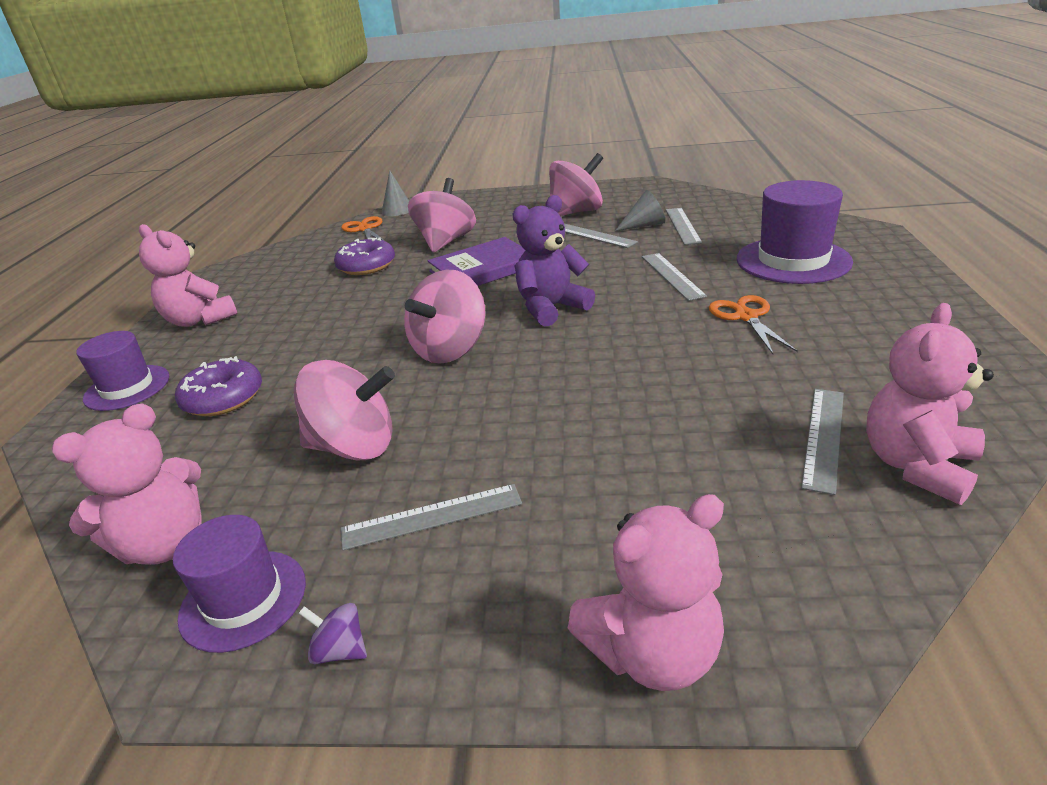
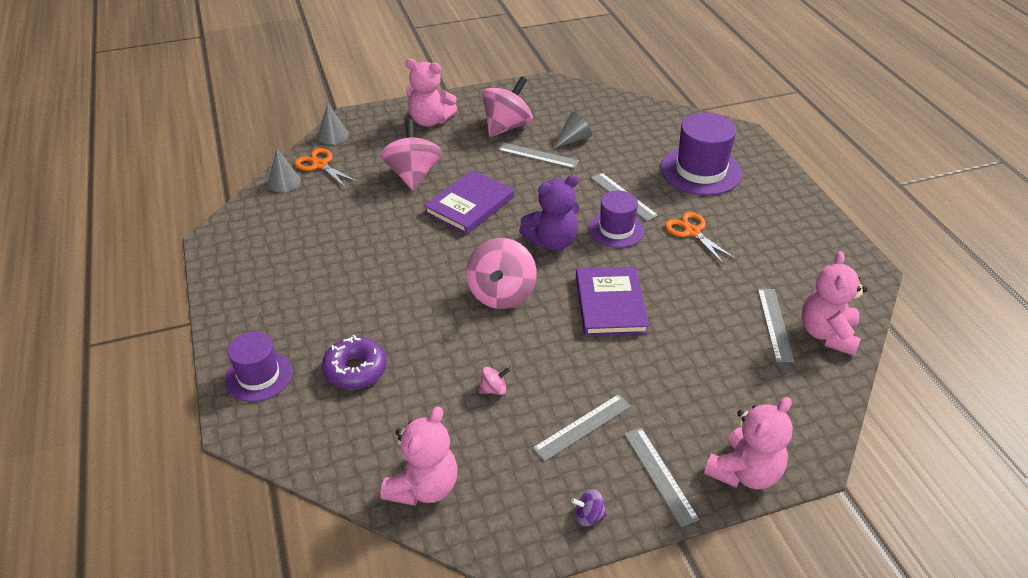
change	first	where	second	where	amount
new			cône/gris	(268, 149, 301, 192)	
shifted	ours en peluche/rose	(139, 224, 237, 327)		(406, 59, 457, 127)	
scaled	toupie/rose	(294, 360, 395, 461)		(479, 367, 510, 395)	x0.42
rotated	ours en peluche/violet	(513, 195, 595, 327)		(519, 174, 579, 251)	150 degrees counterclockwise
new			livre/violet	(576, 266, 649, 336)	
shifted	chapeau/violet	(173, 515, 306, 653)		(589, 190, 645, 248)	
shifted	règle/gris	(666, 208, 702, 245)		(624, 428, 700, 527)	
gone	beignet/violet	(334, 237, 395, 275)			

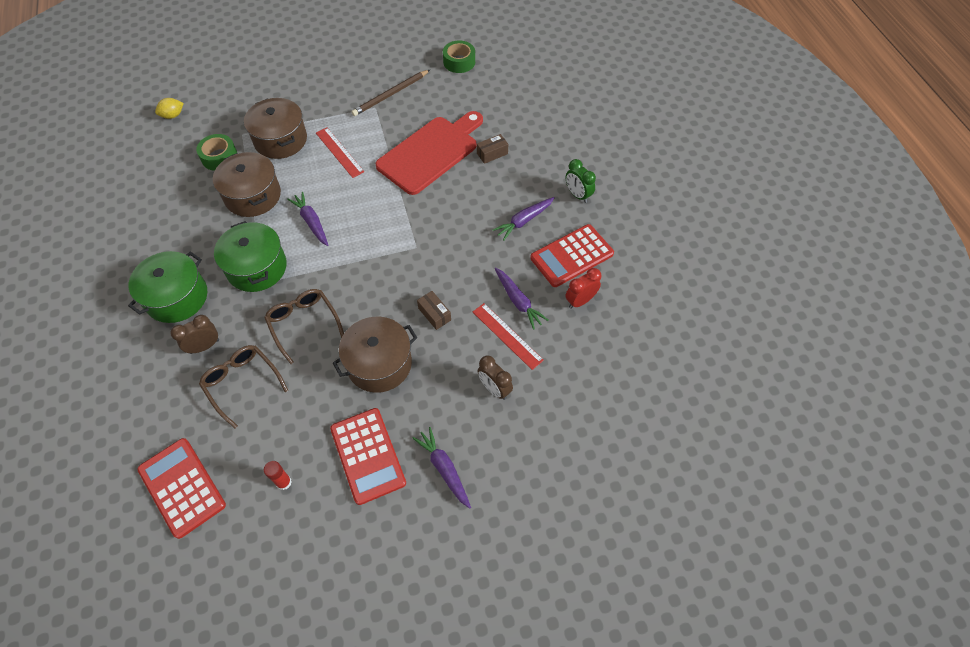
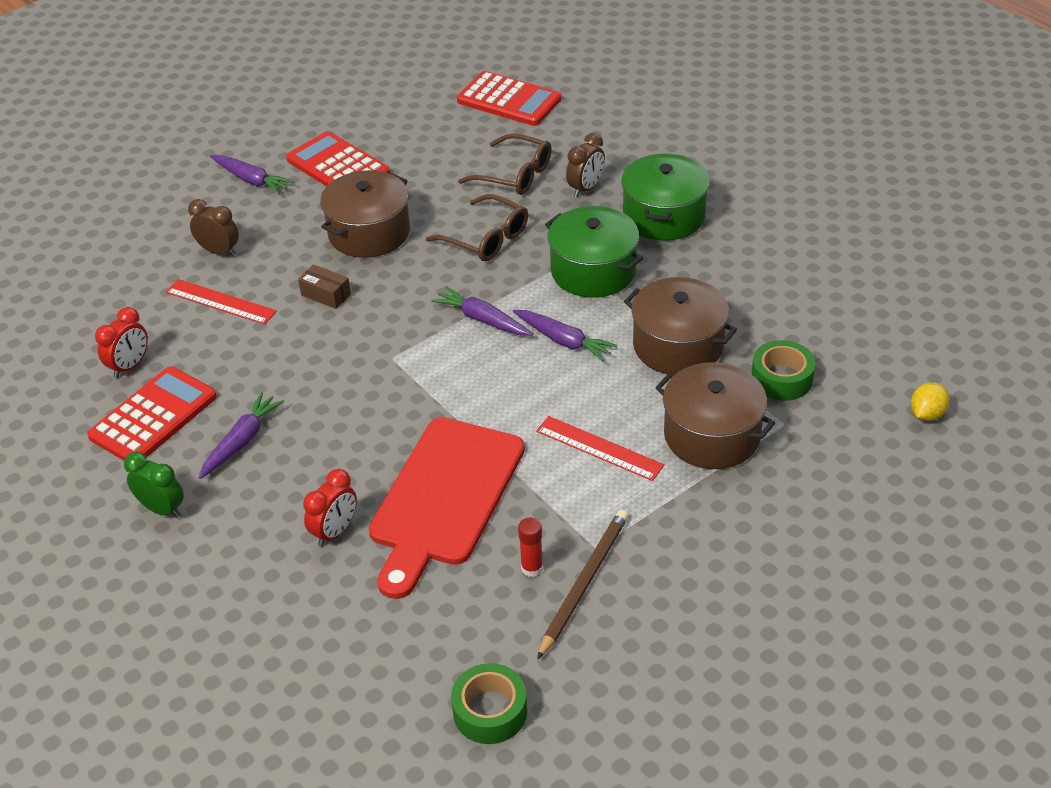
change	first	where	second	where	amount
swapped	boîte/marron	(477, 134, 508, 164)	réveil/rouge	(303, 469, 357, 547)	
shifted	carotte/violet	(494, 267, 549, 330)		(431, 286, 533, 336)	
shifted	bâton de colle/rouge	(264, 461, 292, 490)		(518, 517, 543, 577)	

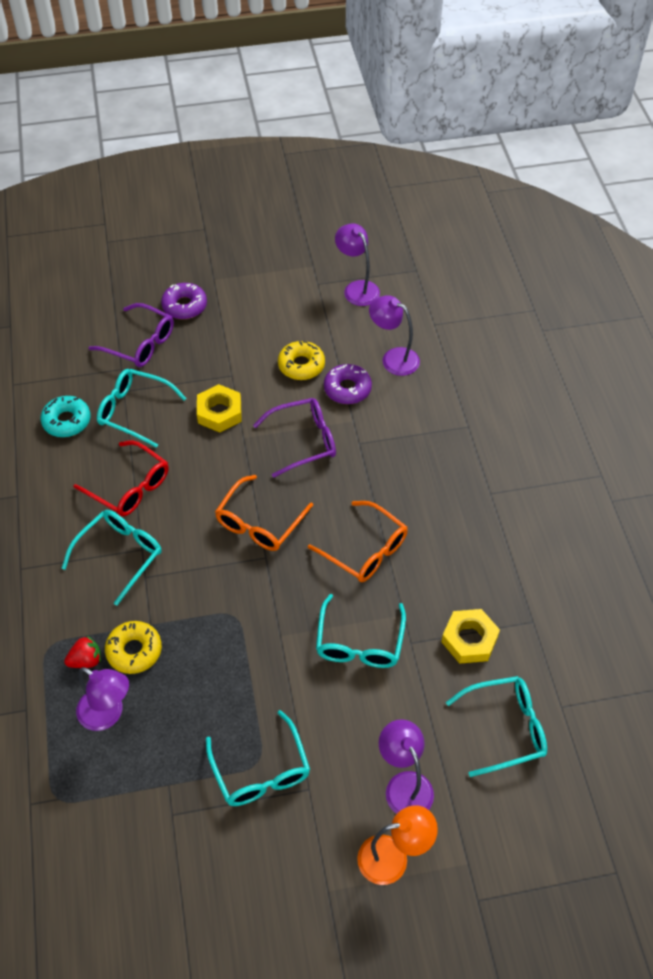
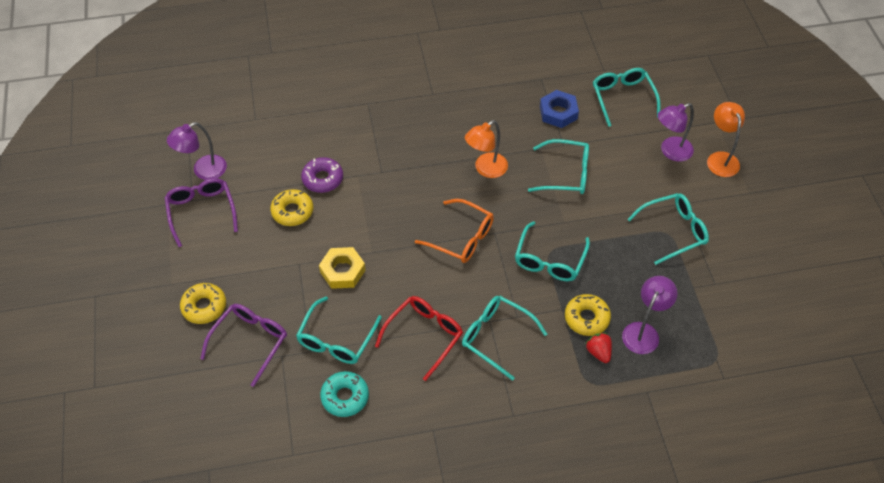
change	first	where	second	where	amount
shifted	lunettes/violet	(253, 398, 336, 478)		(164, 178, 238, 247)	
repainted	beignet/violet	(161, 283, 207, 319)	beignet/jaune	(180, 283, 226, 324)	
swapped	lunettes/orange	(308, 501, 408, 582)	lampe/orange	(465, 120, 508, 178)	
new			lunettes/turquoise	(515, 221, 590, 281)	
repainted	écrou/jaune	(442, 609, 500, 664)	écrou/bleu	(540, 90, 579, 128)	
gone	lampe/violet	(369, 295, 420, 376)			

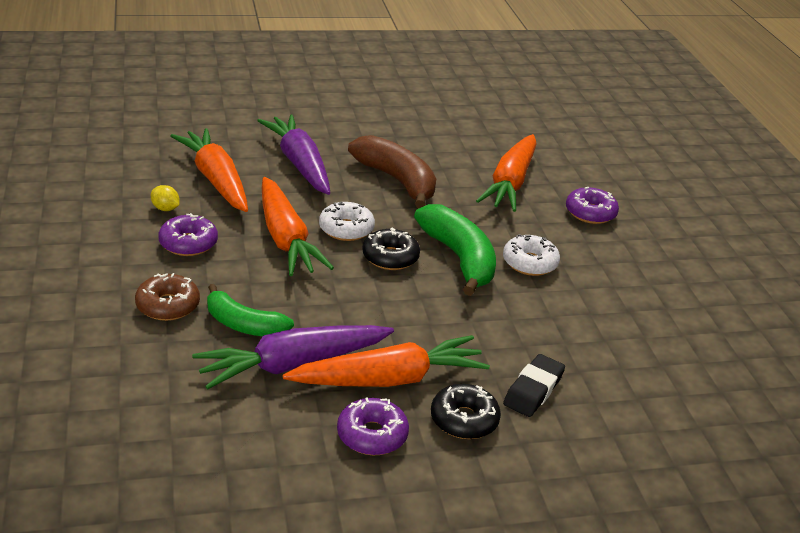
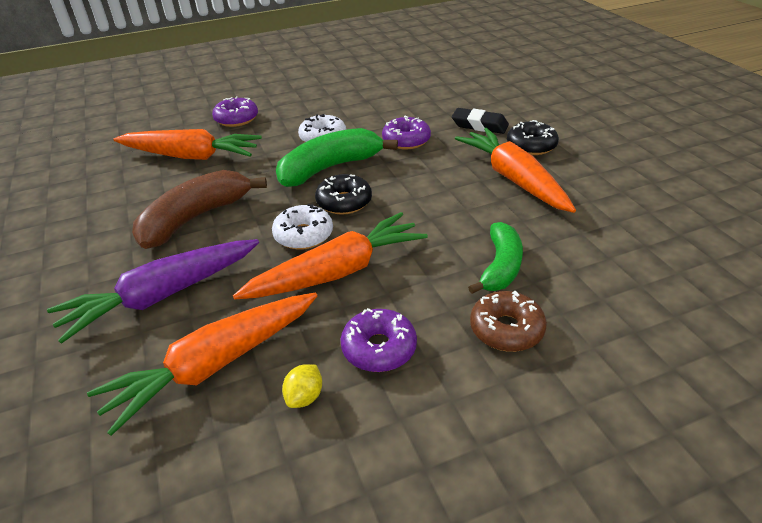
change	first	where	second	where	amount
shifted	beignet/violet	(337, 397, 409, 455)		(382, 115, 431, 149)	
gone	carotte/violet	(192, 325, 394, 390)			

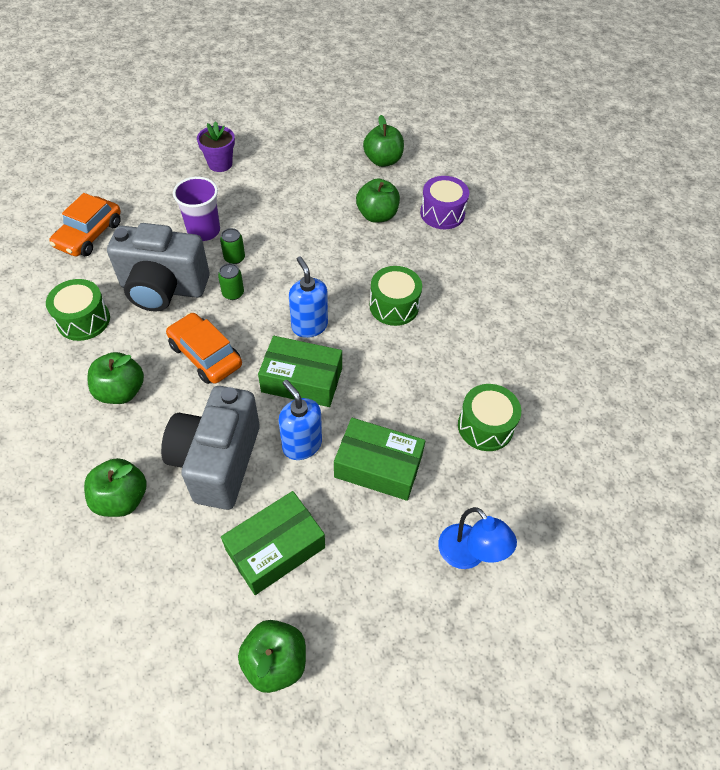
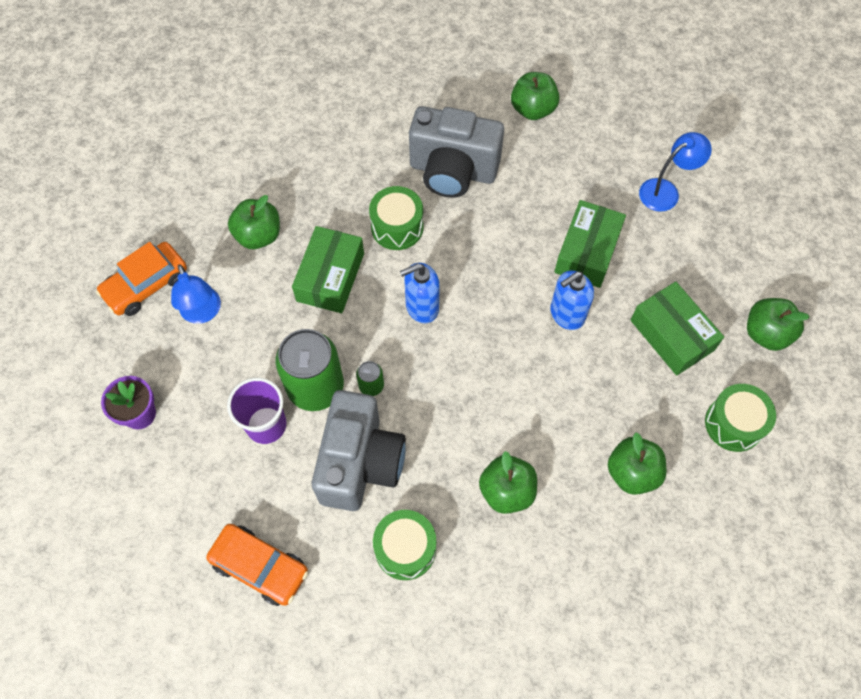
change	first	where	second	where	amount
shifted	voiture/orange	(166, 313, 242, 384)		(96, 242, 187, 316)	
new			lampe/bleu	(171, 264, 221, 324)	
scaled	canette/vert	(220, 228, 245, 264)		(276, 329, 344, 411)	x2.26
shifted	boîte/vert	(258, 336, 342, 407)		(292, 226, 364, 313)	
shifted	appareil photo/gris	(161, 386, 260, 510)		(409, 106, 504, 198)	
shifted	pomme/vert	(363, 115, 404, 167)		(511, 72, 559, 120)	
shifted	tambour/vert	(458, 384, 521, 451)		(705, 384, 776, 452)	
gone	tambour/violet	(420, 176, 469, 229)			

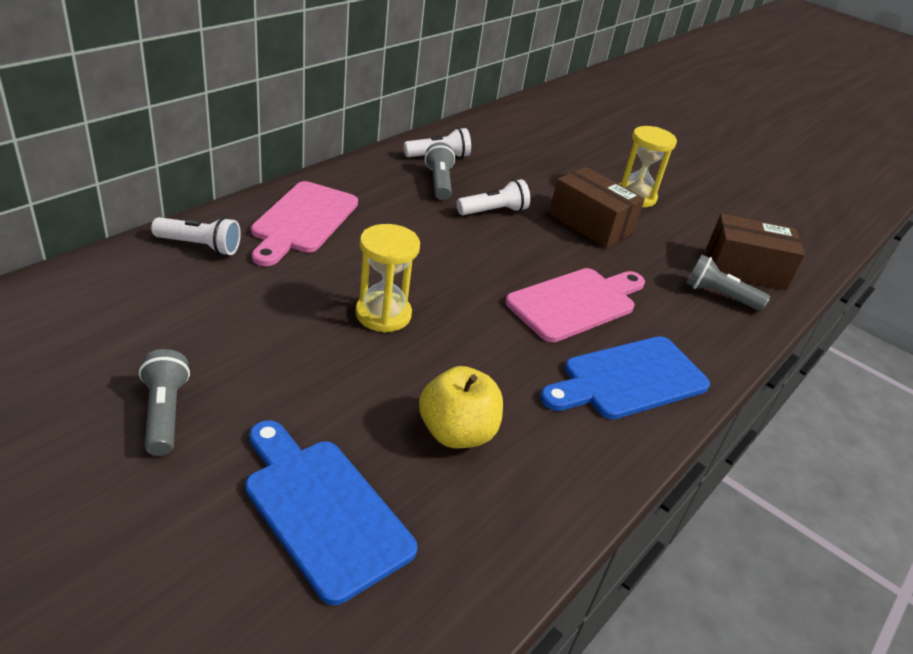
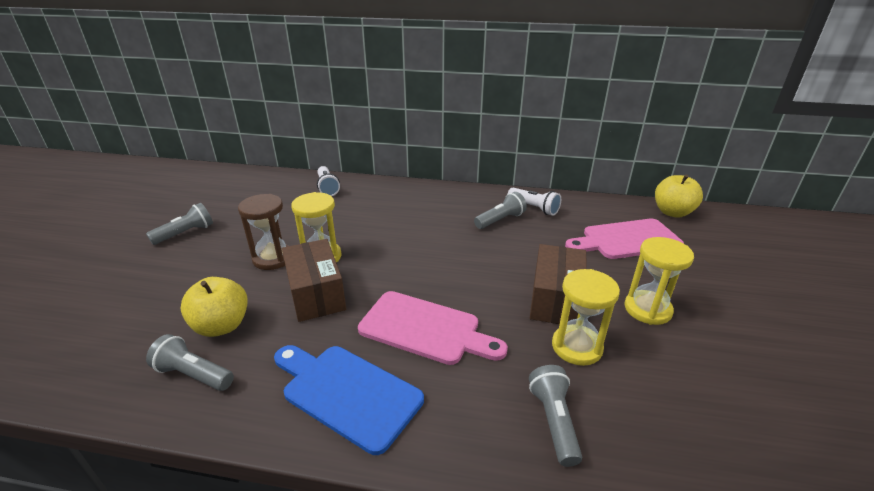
change	first	where	second	where	amount
new			lampe de poche/gris	(146, 334, 234, 391)	
new			sablier/marron	(238, 194, 288, 270)	
shifted	boîte/marron	(706, 214, 805, 290)		(282, 239, 346, 322)	
new			sablier/jaune	(552, 269, 620, 366)	
shifted	planche à découper/rose	(251, 181, 358, 266)		(565, 219, 684, 259)	
new			pomme/jaune	(655, 174, 703, 217)	
gone	planche à découper/bleu	(245, 420, 417, 605)			
gone	lampe de poche/blanc	(456, 179, 530, 215)			

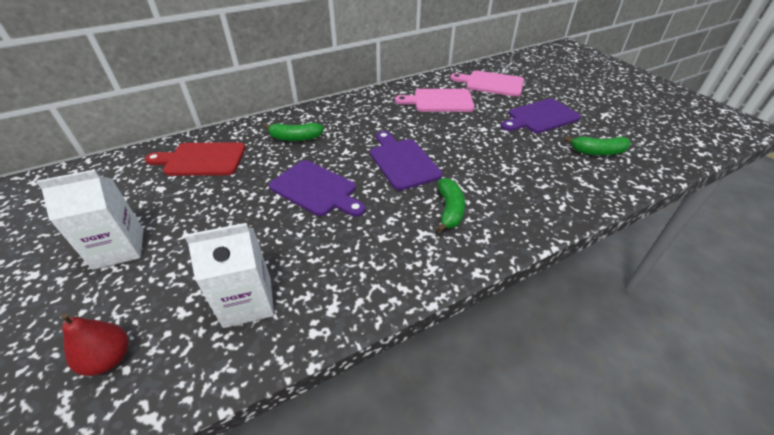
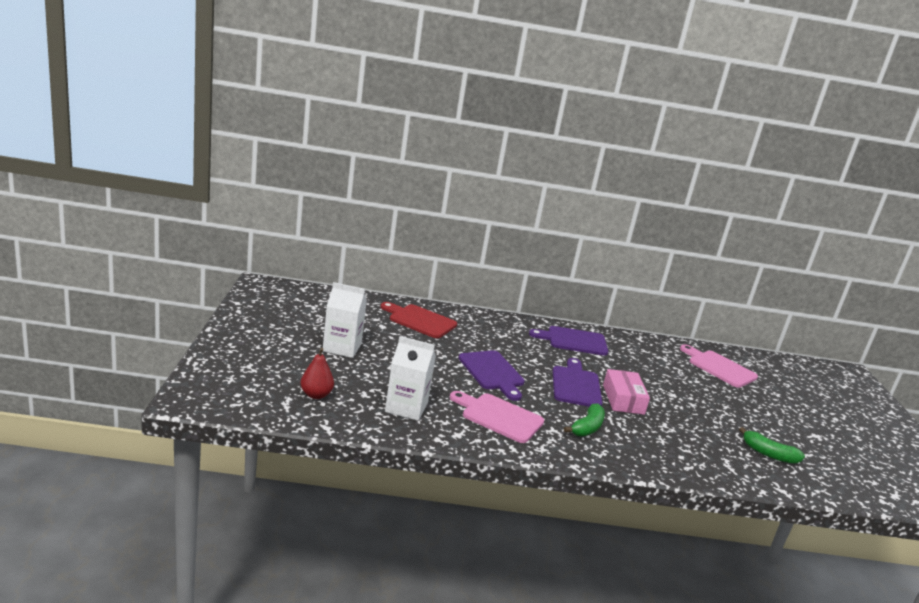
change	first	where	second	where	amount
shifted	planche à découper/rose	(395, 89, 475, 112)		(450, 391, 544, 443)	
shifted	planche à découper/violet	(501, 99, 581, 133)		(529, 326, 608, 356)	
new			boîte/rose	(603, 369, 650, 415)	
gone	banane/vert	(264, 123, 324, 141)			

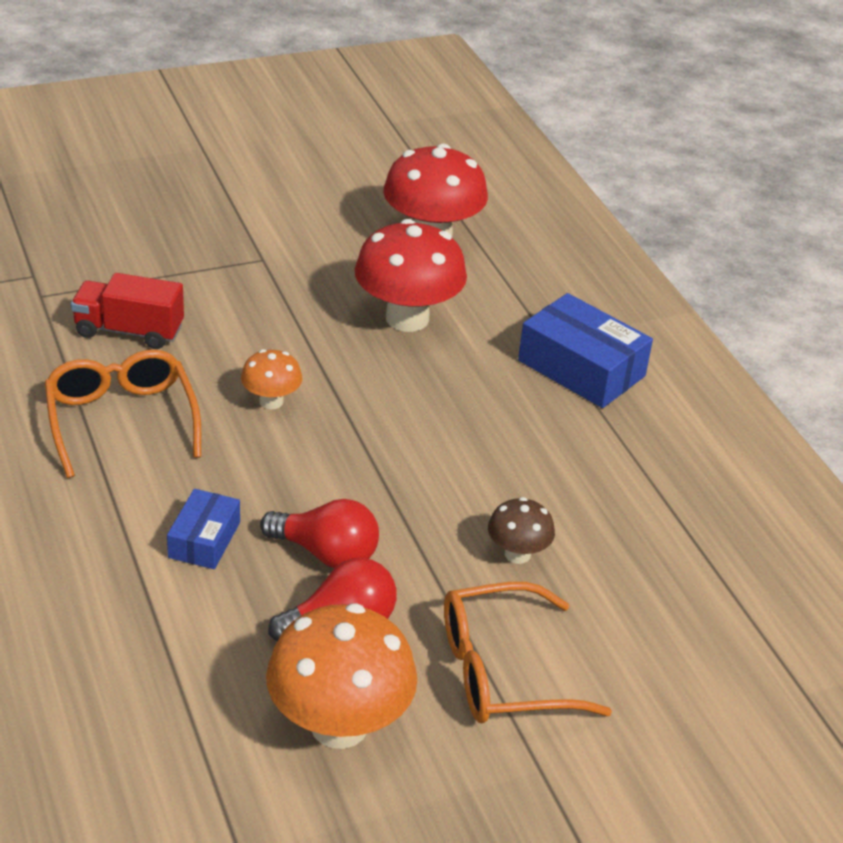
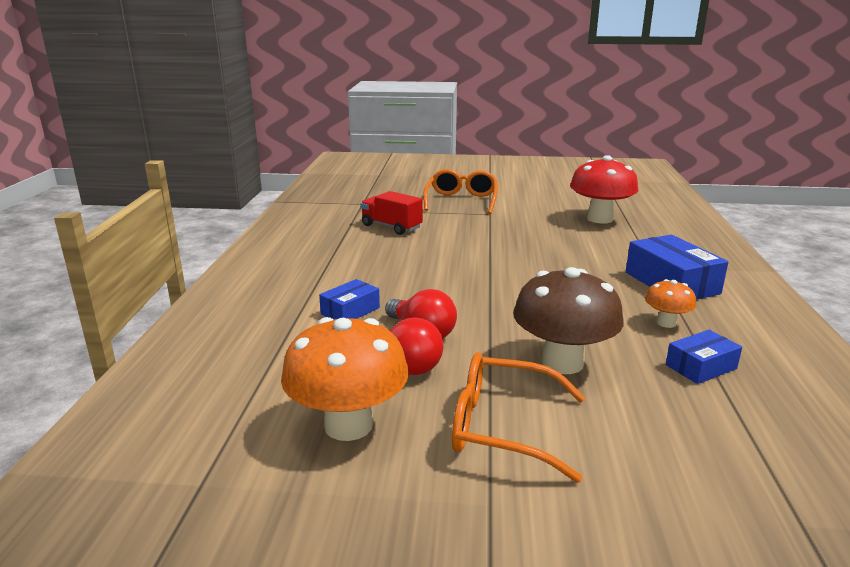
change	first	where	second	where	amount
shifted	lunettes/orange	(44, 350, 201, 478)		(423, 169, 498, 214)	
scaled	champignon/marron	(488, 497, 555, 564)		(513, 267, 624, 374)	x1.95
shifted	champignon/orange	(241, 349, 302, 409)		(645, 279, 696, 328)	
new			boîte/bleu	(666, 330, 742, 384)	
gone	champignon/rouge	(355, 219, 467, 332)			

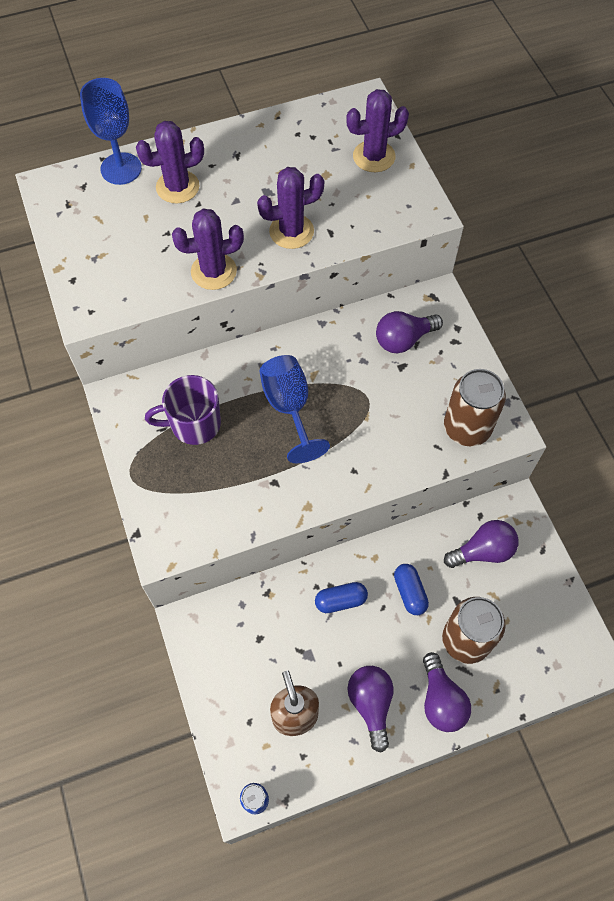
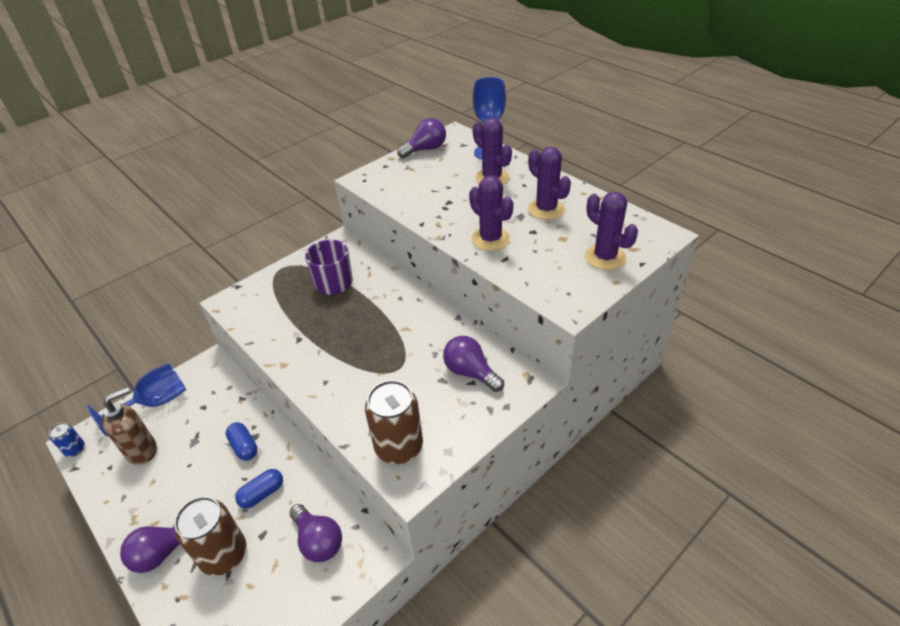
change	first	where	second	where	amount
shifted	verre à pied/bleu	(259, 355, 330, 463)		(86, 363, 186, 437)	
shifted	ampoule/violet	(348, 666, 394, 753)		(397, 118, 446, 158)	
shifted	cactus/violet	(172, 209, 244, 290)		(528, 147, 571, 220)	

